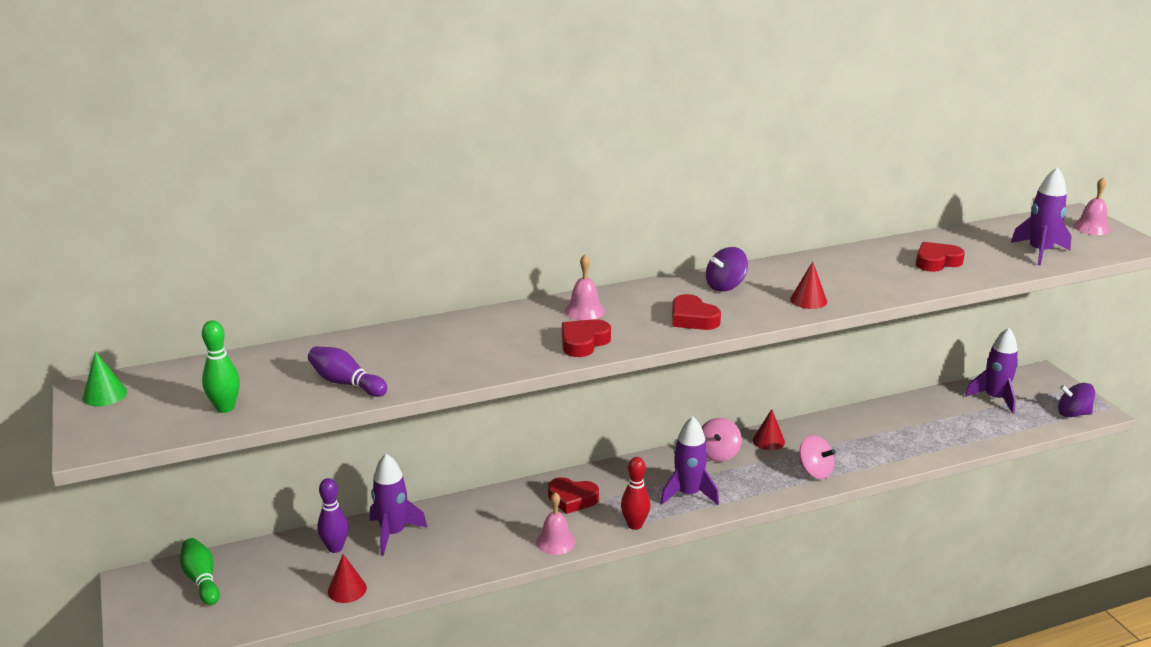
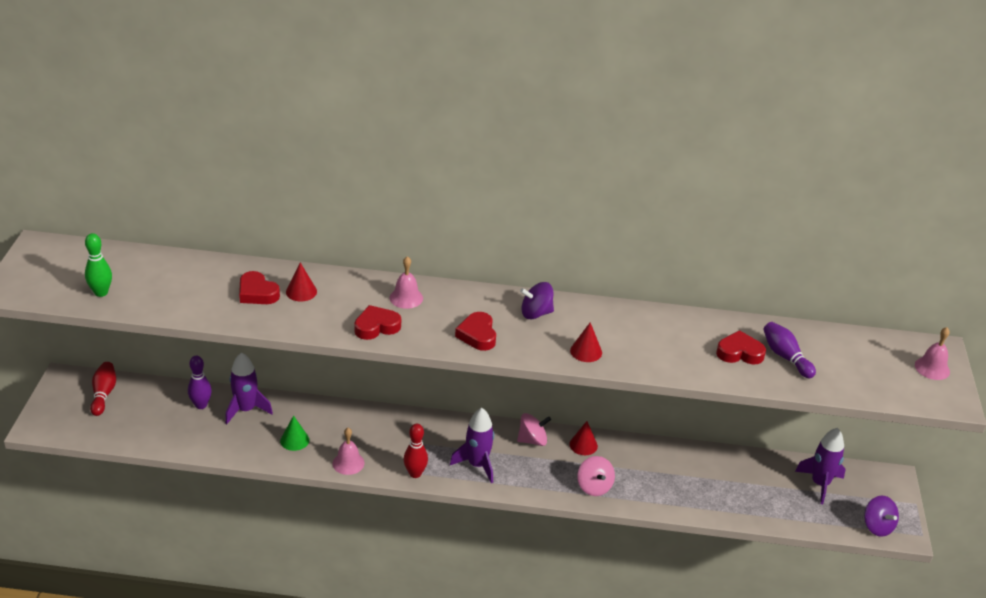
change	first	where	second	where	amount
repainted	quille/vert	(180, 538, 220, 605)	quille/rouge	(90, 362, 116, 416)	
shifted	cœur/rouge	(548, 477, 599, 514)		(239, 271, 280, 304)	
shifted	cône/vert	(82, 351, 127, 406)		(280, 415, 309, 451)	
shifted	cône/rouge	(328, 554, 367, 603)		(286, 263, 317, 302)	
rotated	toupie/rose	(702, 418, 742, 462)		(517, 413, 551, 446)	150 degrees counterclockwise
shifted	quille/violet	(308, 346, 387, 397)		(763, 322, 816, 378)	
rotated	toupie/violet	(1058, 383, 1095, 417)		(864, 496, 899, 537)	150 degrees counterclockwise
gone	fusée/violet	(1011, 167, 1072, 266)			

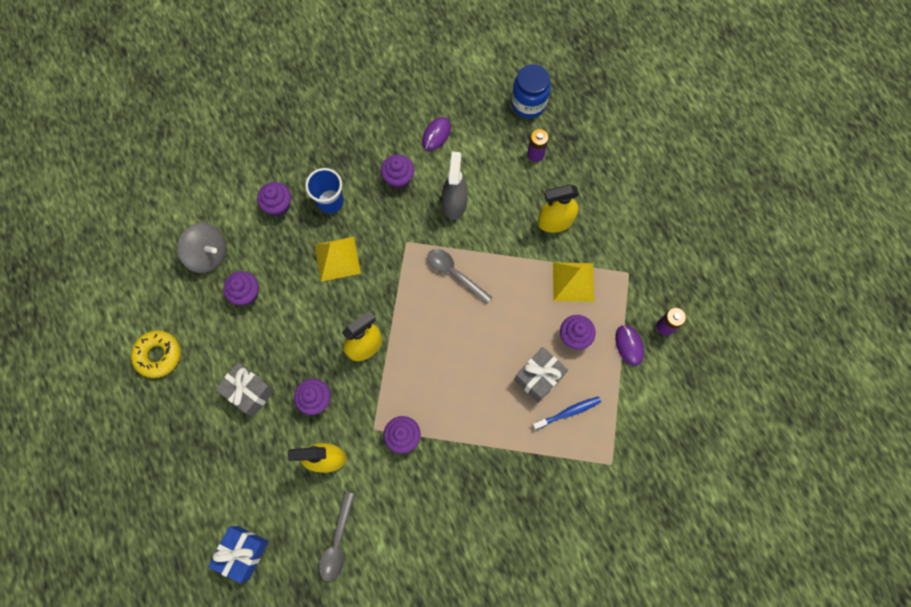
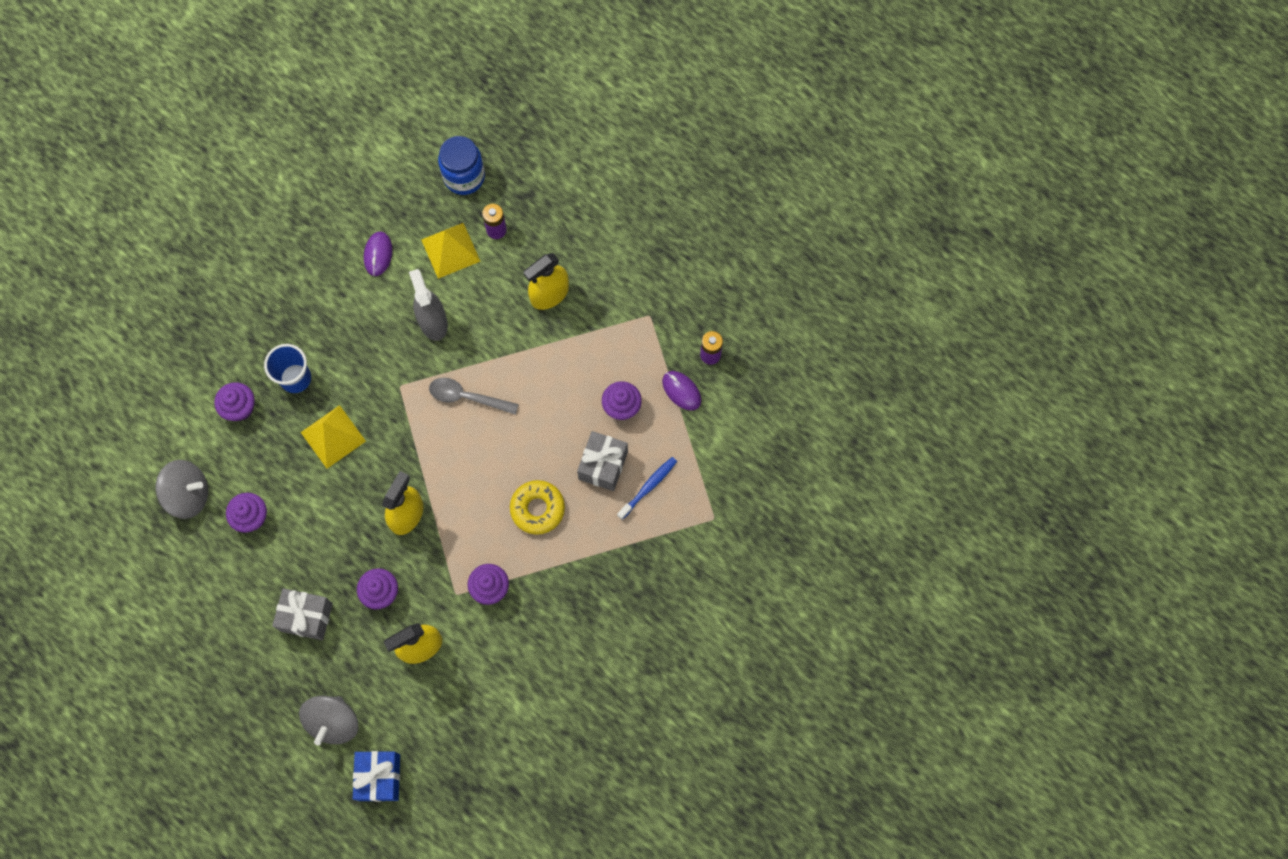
change	first	where	second	where	amount
new			toupie/gris	(299, 696, 358, 745)	
shifted	pyramide/jaune	(553, 262, 594, 302)		(422, 223, 481, 279)	
shifted	beignet/jaune	(131, 330, 180, 378)		(510, 480, 565, 535)	
gone	cuillère/gris	(319, 492, 355, 582)			
gone	muffin/violet	(381, 154, 414, 189)			

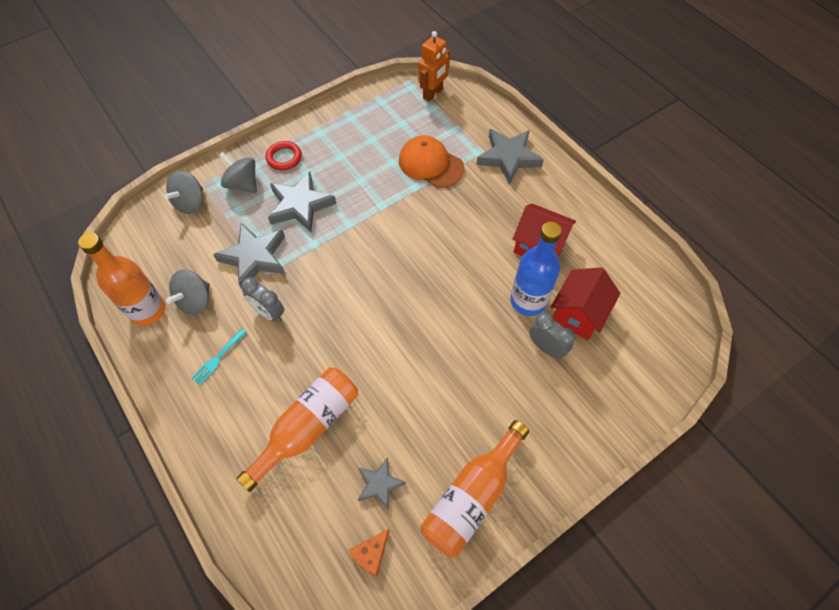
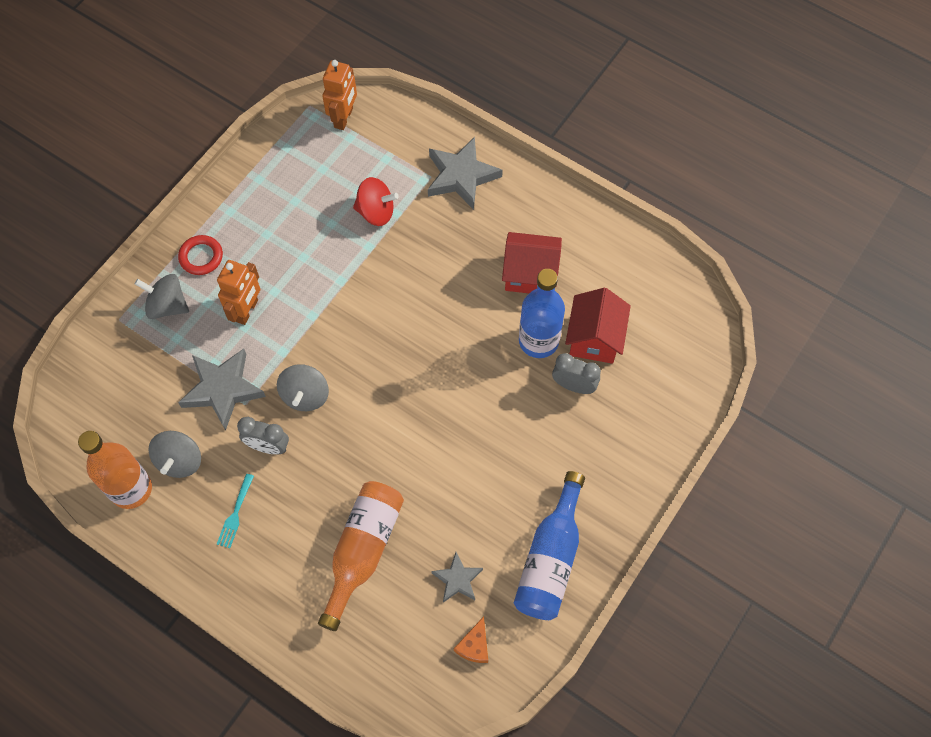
change	first	where	second	where	amount
swapped	étoile/gris	(268, 172, 336, 232)	robot/orange	(217, 260, 260, 325)	
shifted	toupie/gris	(164, 171, 203, 214)		(277, 364, 329, 411)	
swapped	casquette/orange	(399, 135, 464, 188)	toupie/rouge	(353, 177, 399, 226)	
repainted	bouteille/orange	(420, 420, 529, 558)	bouteille/bleu	(514, 471, 585, 620)	

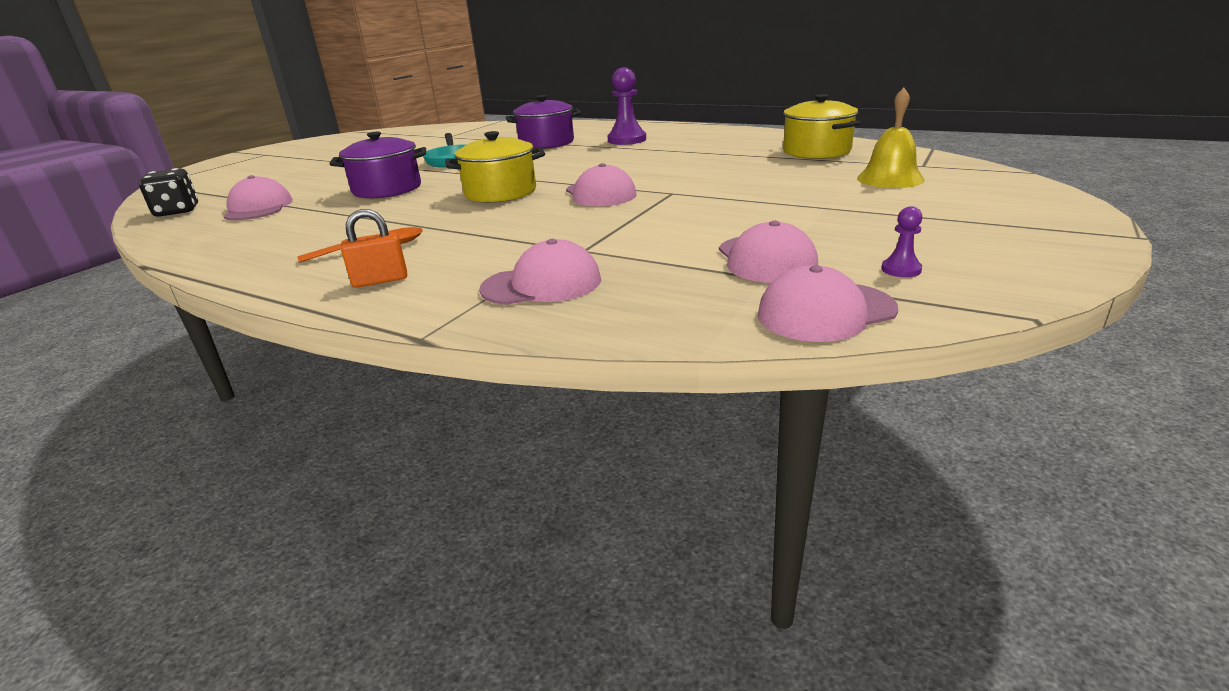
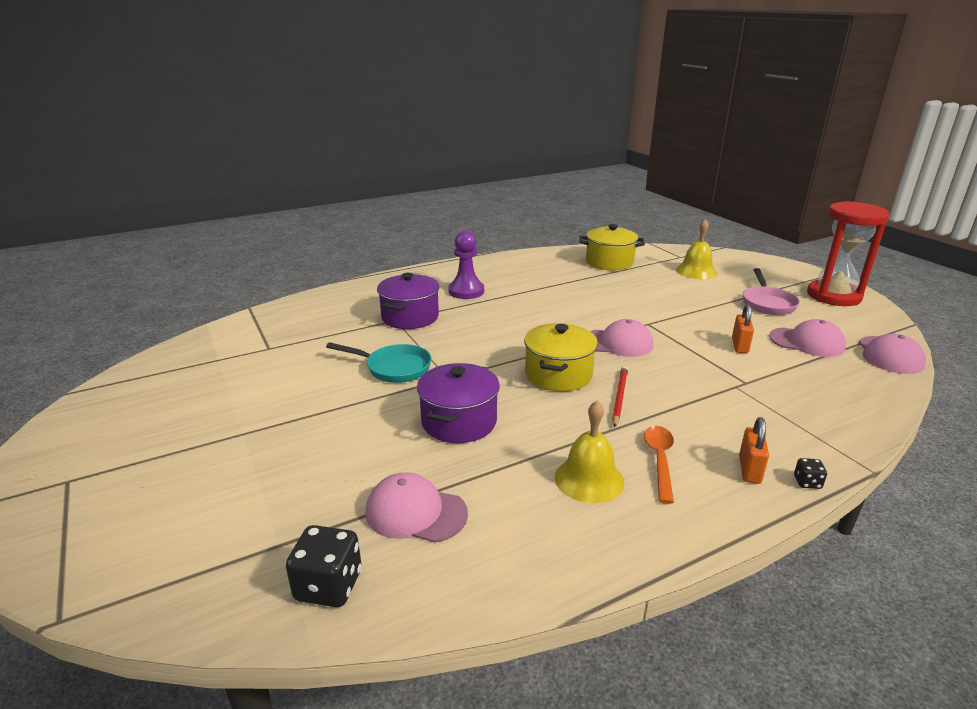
change	first	where	second	where	amount
new			cloche/jaune	(555, 401, 624, 503)	
new			crayon/rouge	(612, 366, 628, 428)	
new			cadenas/orange	(732, 304, 754, 354)	
new			poêle/rose	(743, 268, 800, 315)	
new			dé/noir	(794, 458, 827, 489)	
new			sablier/rouge	(807, 201, 889, 306)	
gone	casquette/rose	(479, 239, 601, 305)			
gone	pion/violet	(881, 206, 923, 277)			

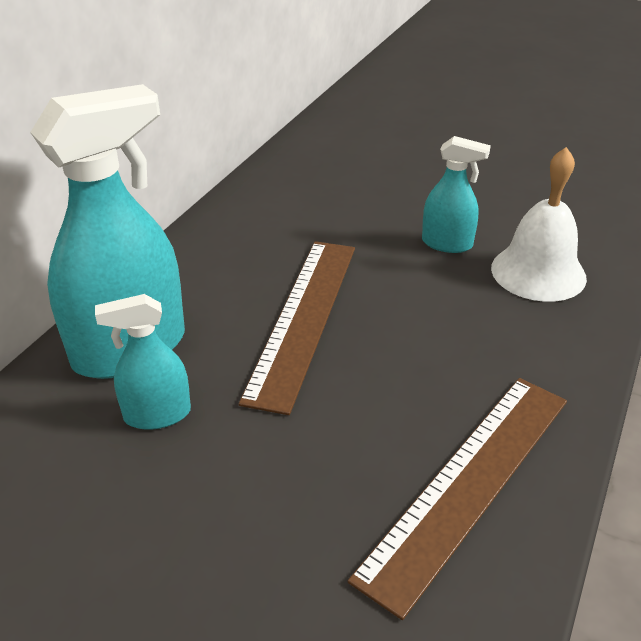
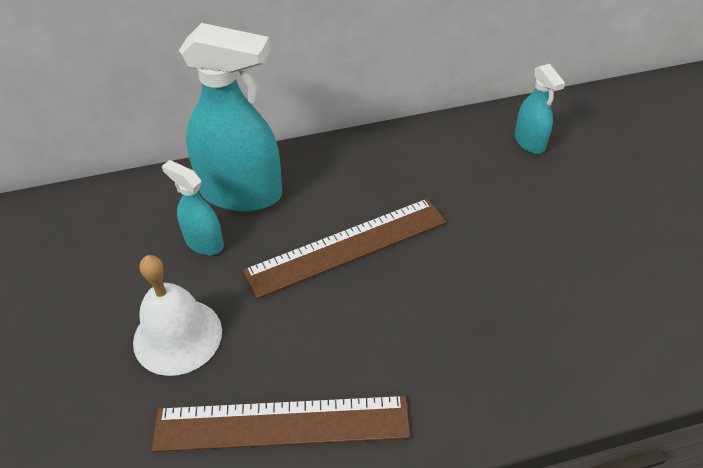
change	first	where	second	where	amount
shifted	cloche/blanc	(491, 147, 587, 302)		(133, 255, 222, 376)	
shifted	vaporisateur/turquoise	(422, 136, 491, 253)		(515, 64, 565, 154)	

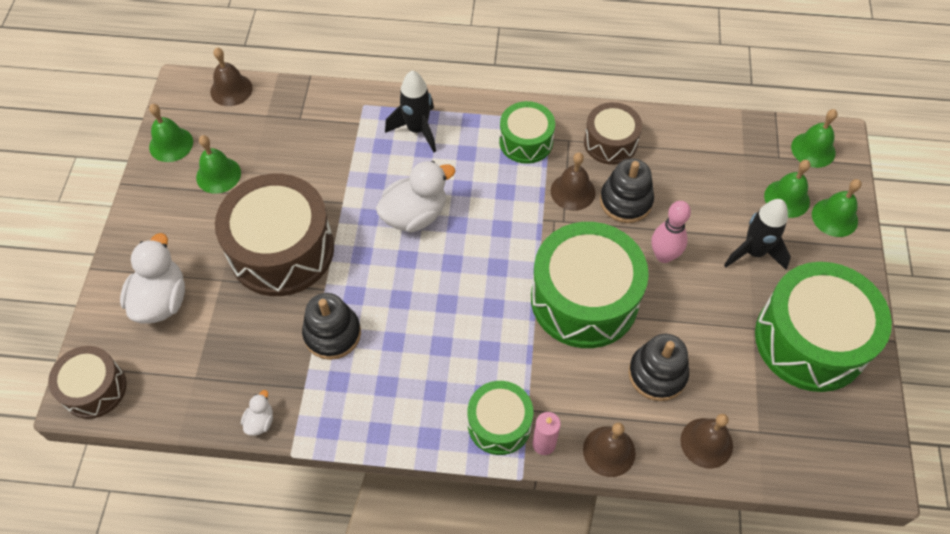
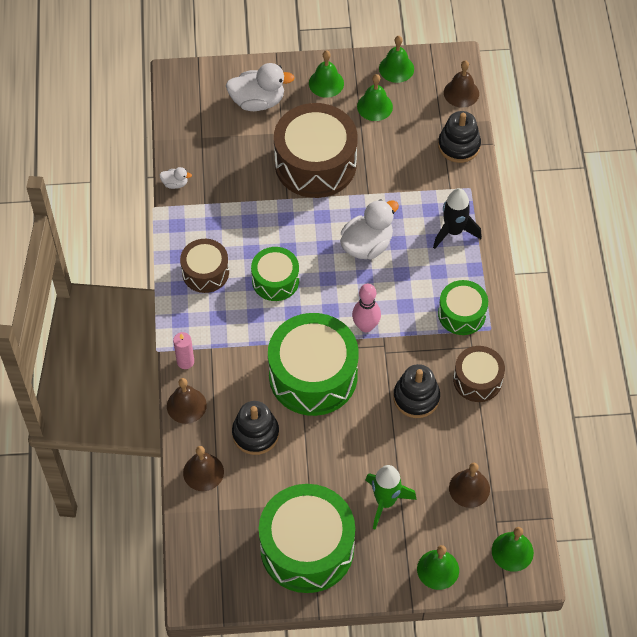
change	first	where	second	where	amount
shifted	tambour/marron	(48, 346, 127, 419)		(180, 239, 229, 293)	
shifted	tambour/vert	(468, 381, 533, 455)		(251, 247, 299, 301)	
shifted	cloche/vert	(764, 160, 810, 218)		(309, 50, 344, 98)	
rotated	canard/blanc	(376, 161, 455, 232)		(340, 199, 399, 260)	90 degrees counterclockwise
shifted	quille/rose	(652, 201, 691, 263)		(352, 284, 381, 332)	
repainted	fusée/noir	(724, 199, 791, 270)	fusée/vert	(366, 465, 417, 530)	
shifted	jouet à empiler/noir	(302, 293, 361, 360)		(438, 111, 481, 163)	
shifted	cloche/marron	(551, 152, 595, 211)		(449, 463, 490, 508)	

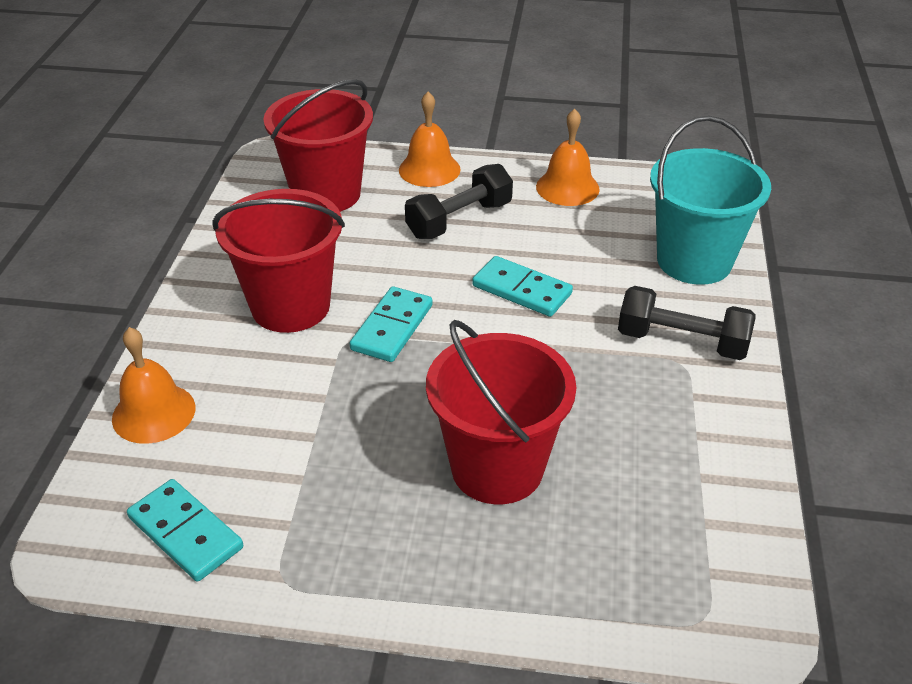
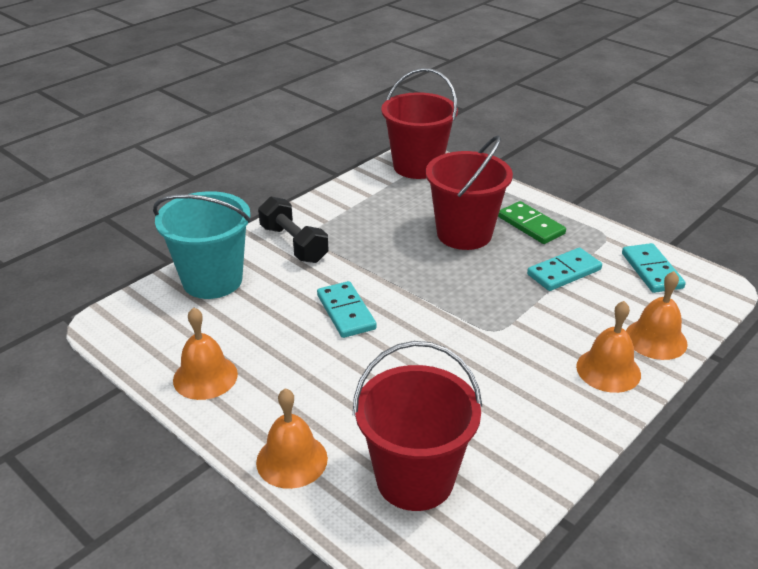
change	first	where	second	where	amount
shifted	seau/rouge	(212, 189, 345, 333)		(381, 68, 458, 179)	
new			domino/vert	(498, 201, 566, 244)	
shifted	domino/turquoise	(350, 287, 433, 362)		(527, 248, 602, 291)	
new			cloche/orange	(576, 301, 641, 393)	
gone	haltère/noir	(405, 164, 513, 239)			

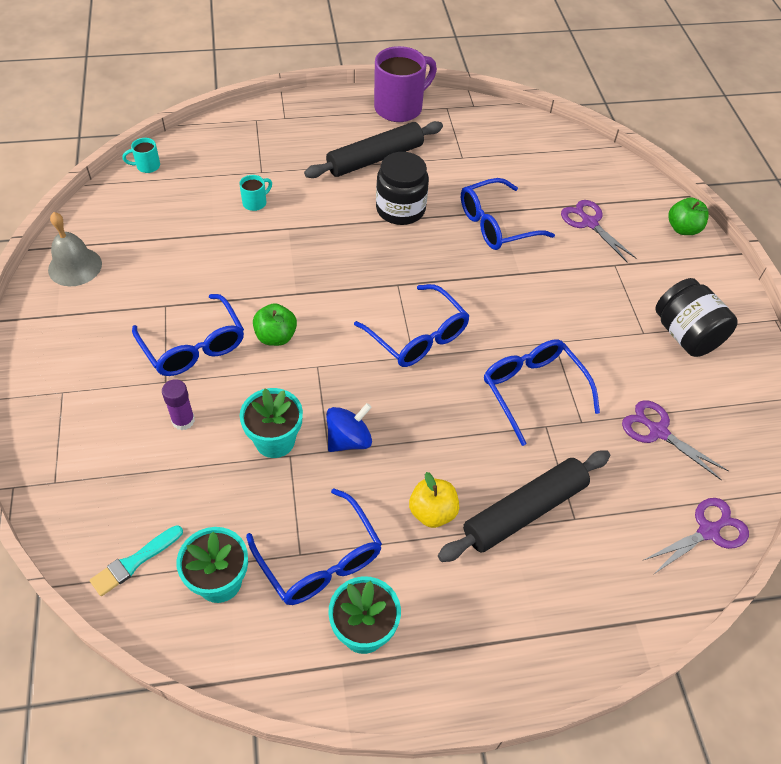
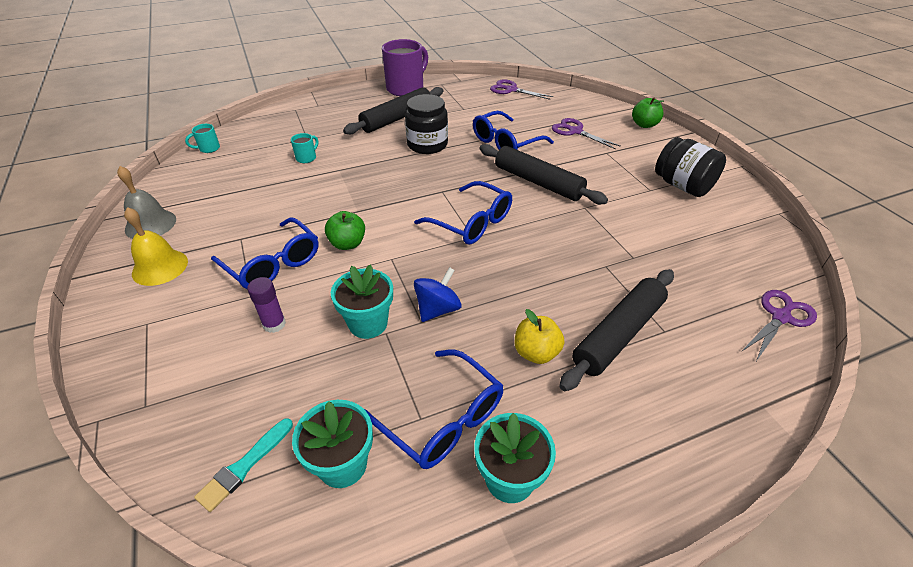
change	first	where	second	where	amount
new			cloche/jaune	(124, 207, 188, 286)	
new			rouleau à pâtisserie/noir	(479, 144, 608, 204)	
shifted	ciseaux/violet	(622, 400, 728, 480)		(490, 79, 553, 100)	
gone	lunettes/bleu	(484, 339, 600, 446)			

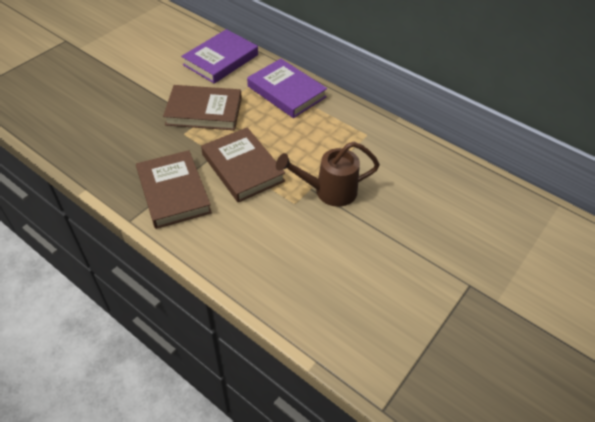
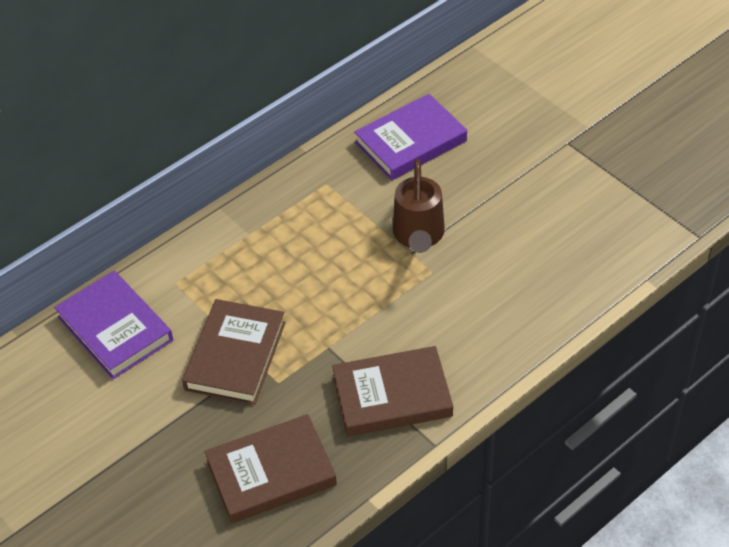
change	first	where	second	where	amount
shifted	livre/marron	(201, 127, 285, 202)		(205, 414, 337, 523)	
shifted	livre/violet	(247, 59, 327, 118)		(354, 94, 467, 180)	

